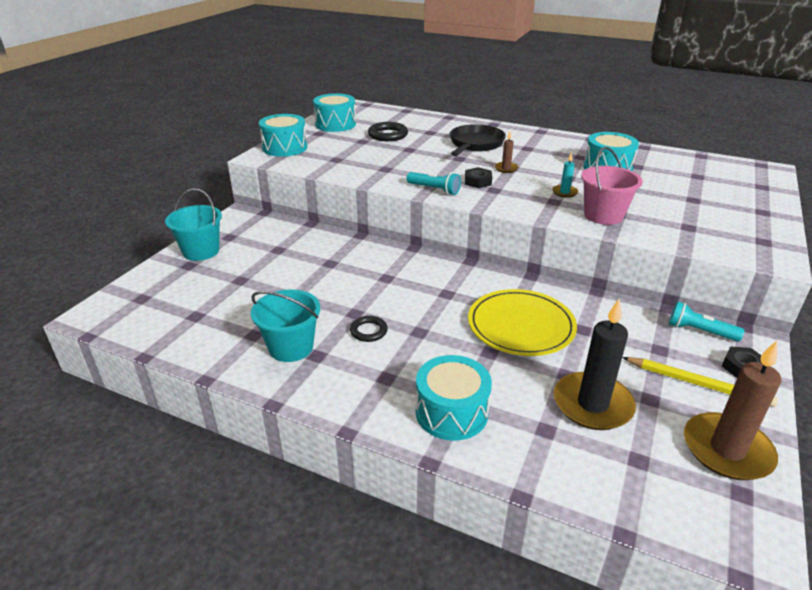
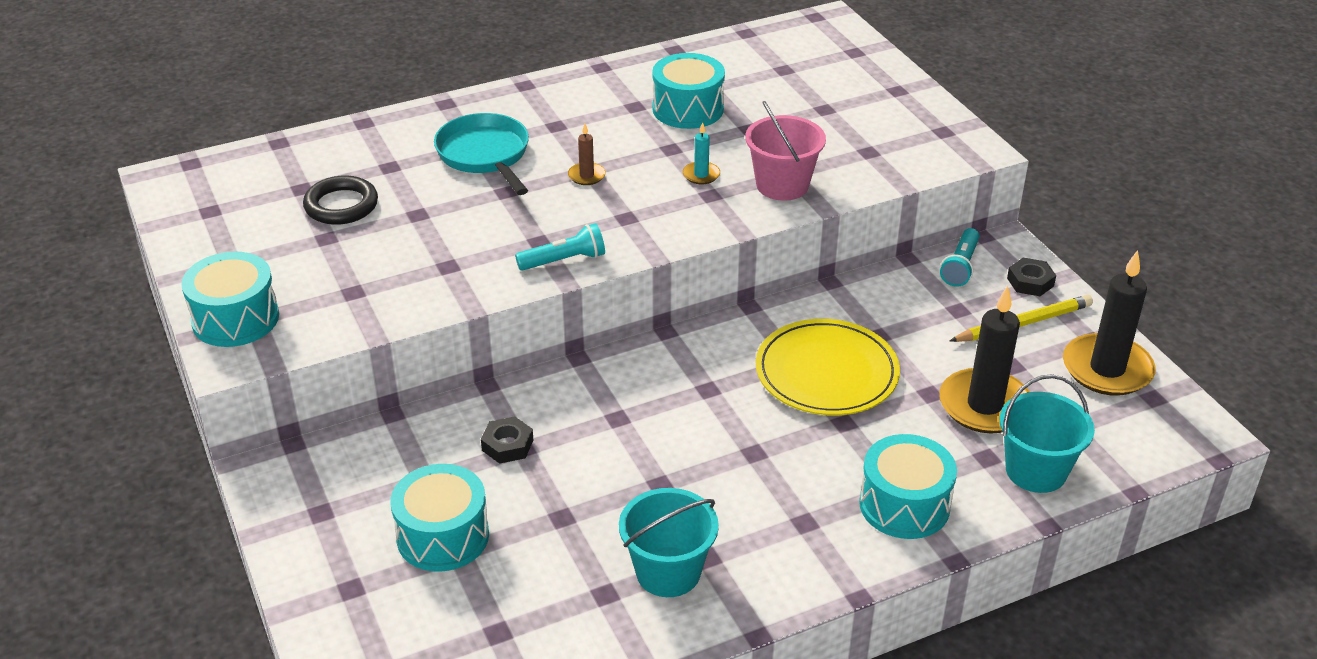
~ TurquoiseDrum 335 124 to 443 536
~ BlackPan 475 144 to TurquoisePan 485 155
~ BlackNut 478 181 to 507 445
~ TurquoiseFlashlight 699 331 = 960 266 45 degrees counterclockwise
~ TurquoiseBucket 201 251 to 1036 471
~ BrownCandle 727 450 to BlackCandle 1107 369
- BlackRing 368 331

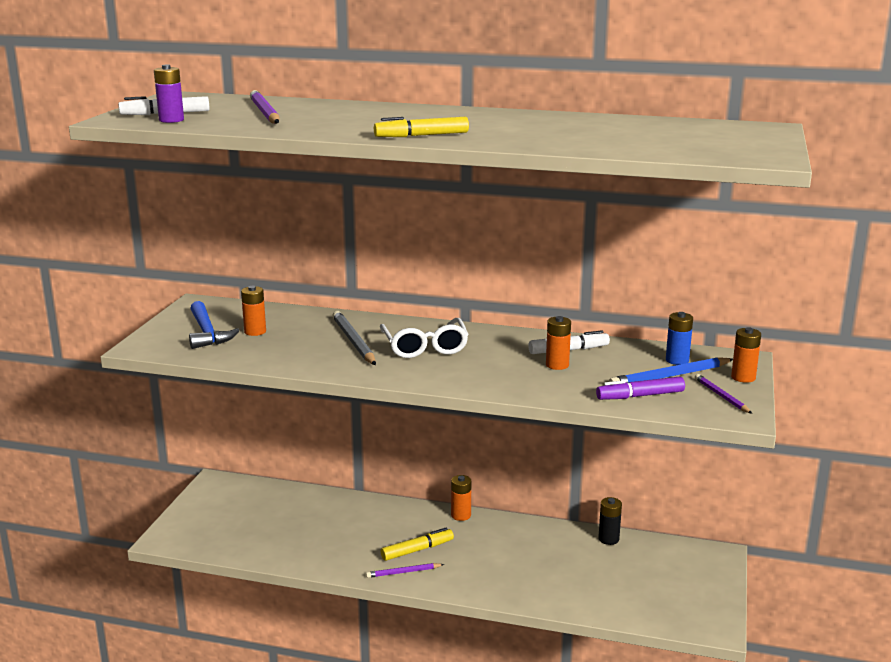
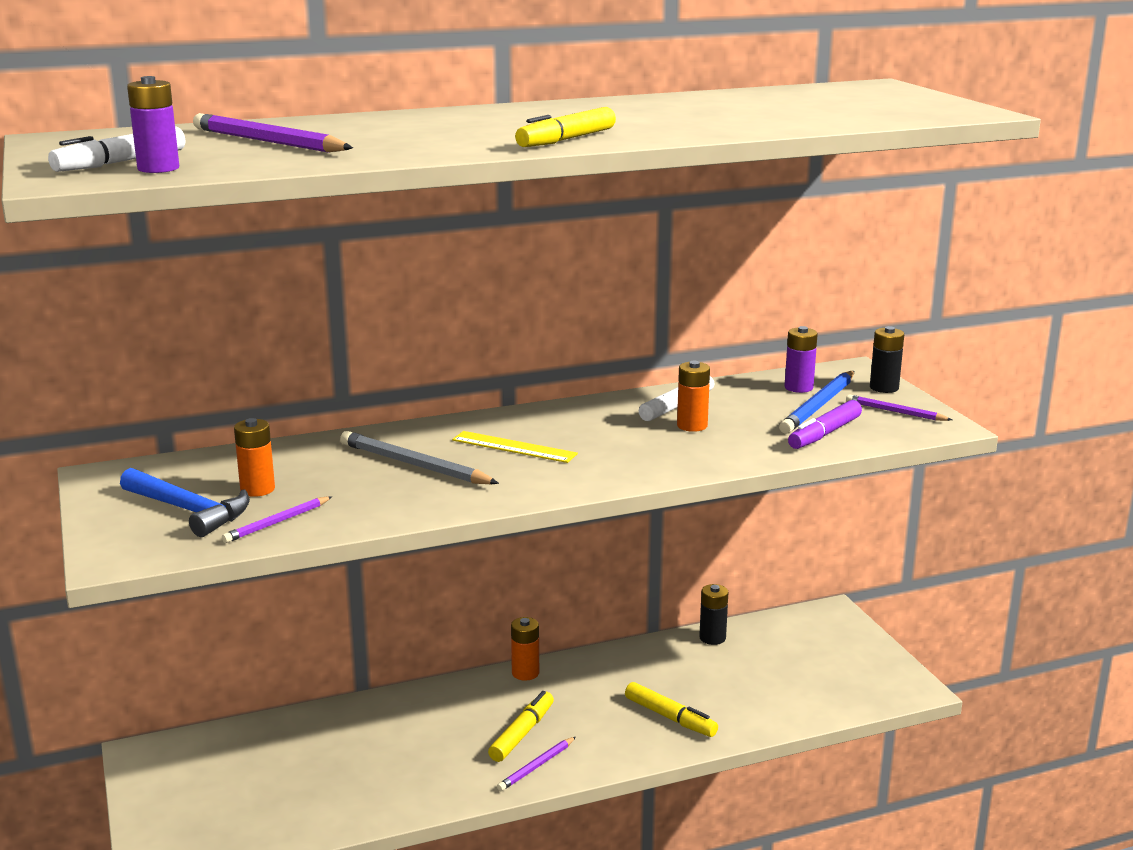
+ PurplePencil 277 522
~ WhiteGlasses 425 347 to YellowRuler 514 447
+ YellowMarker 670 717
~ BlueBattery 677 360 to PurpleBattery 798 387
~ OrangeBattery 743 377 to BlackBattery 884 388

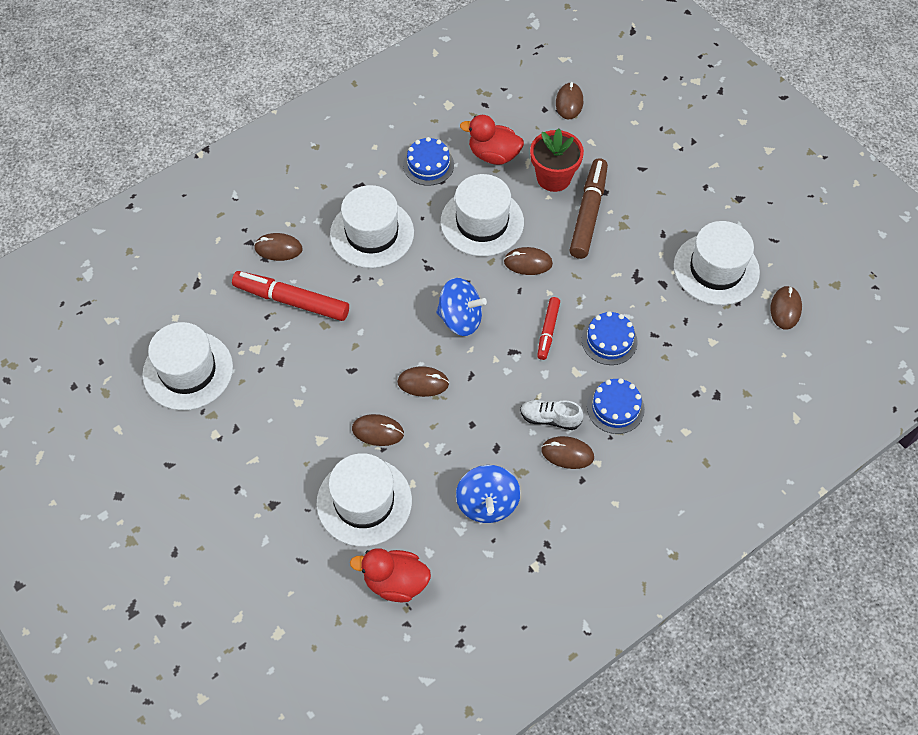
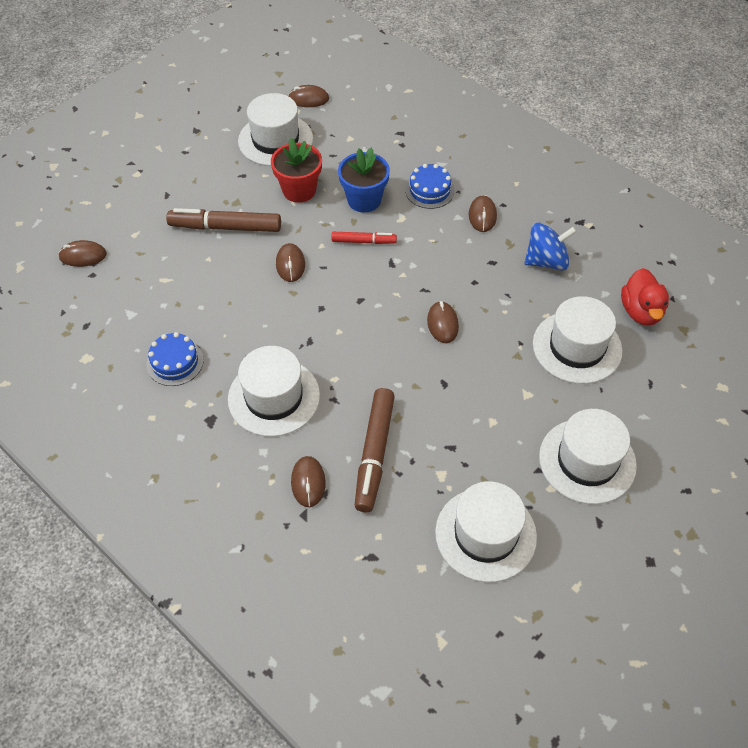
~ RedFlowerPot 553 178 to 299 190
~ BlueCake 609 340 to BlueFlowerPot 364 200
~ RedMarker 291 301 to BrownMarker 374 454
~ WhiteHat 482 222 to 587 461
- BrownMouse 378 431
- BlueSpinningTop 460 319
- RedDuck 493 155
- WhiteShoe 550 418

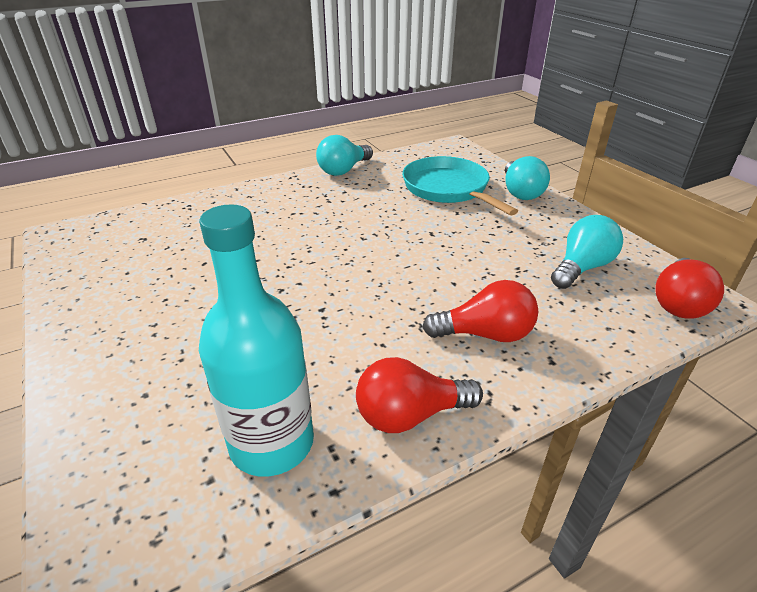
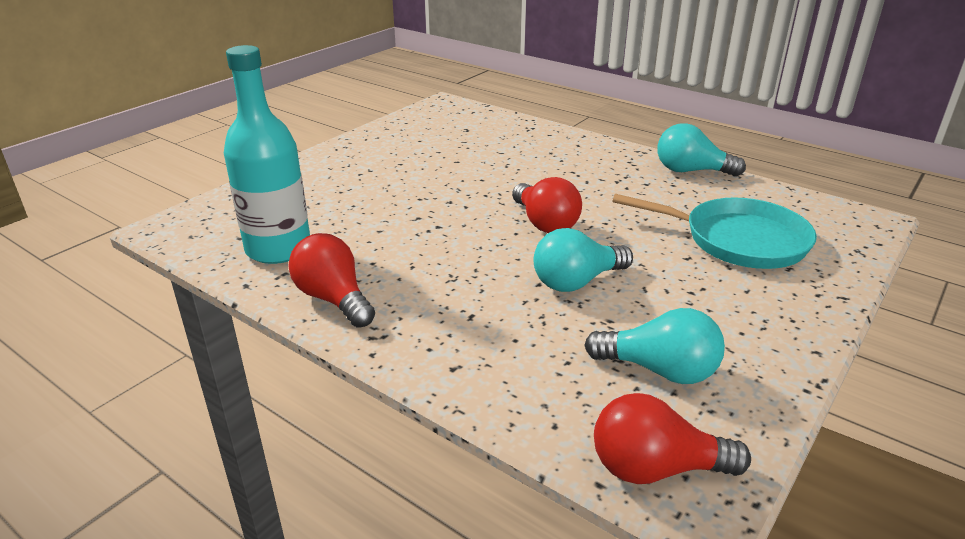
~ RedLightBulb 485 334 to 545 223
~ TurquoiseLightBulb 520 192 to 577 282
~ TurquoisePan 448 189 = 738 240 75 degrees clockwise

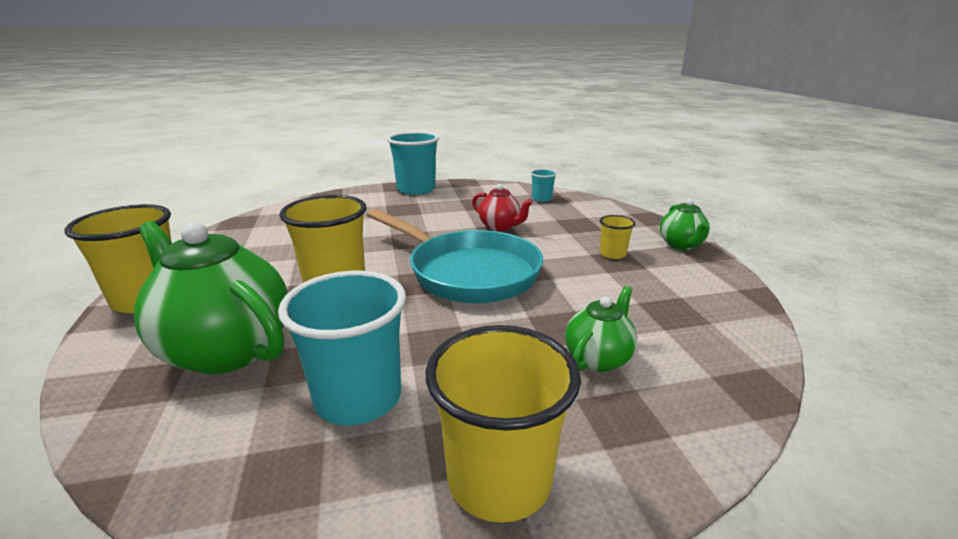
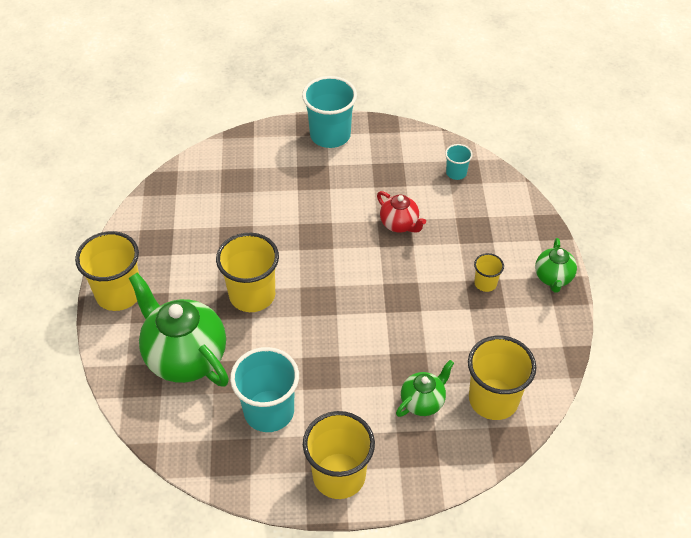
+ YellowCup 493 399
- TurquoisePan 467 272

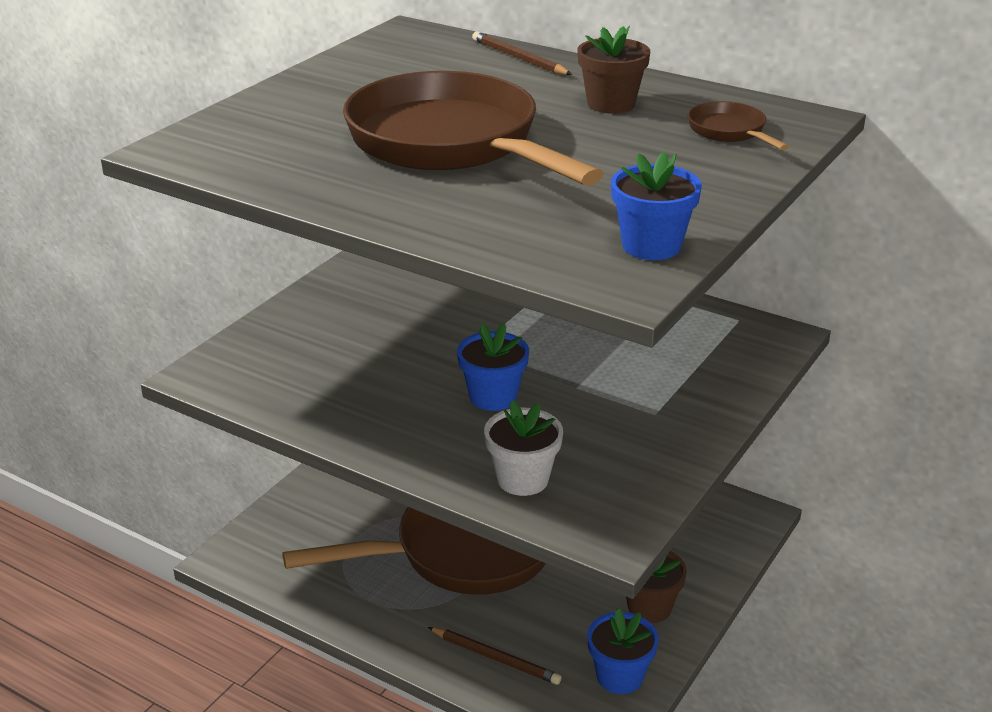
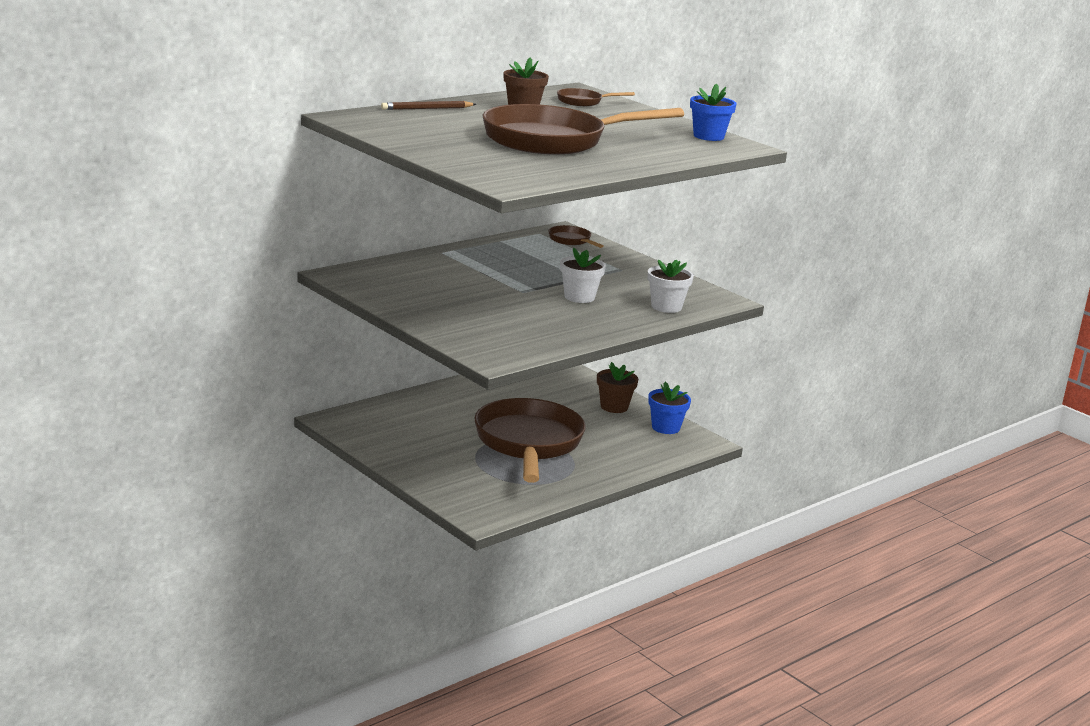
+ BrownPan 571 240
~ BlueFlowerPot 493 397 to WhiteFlowerPot 579 297
- BrownPencil 495 658

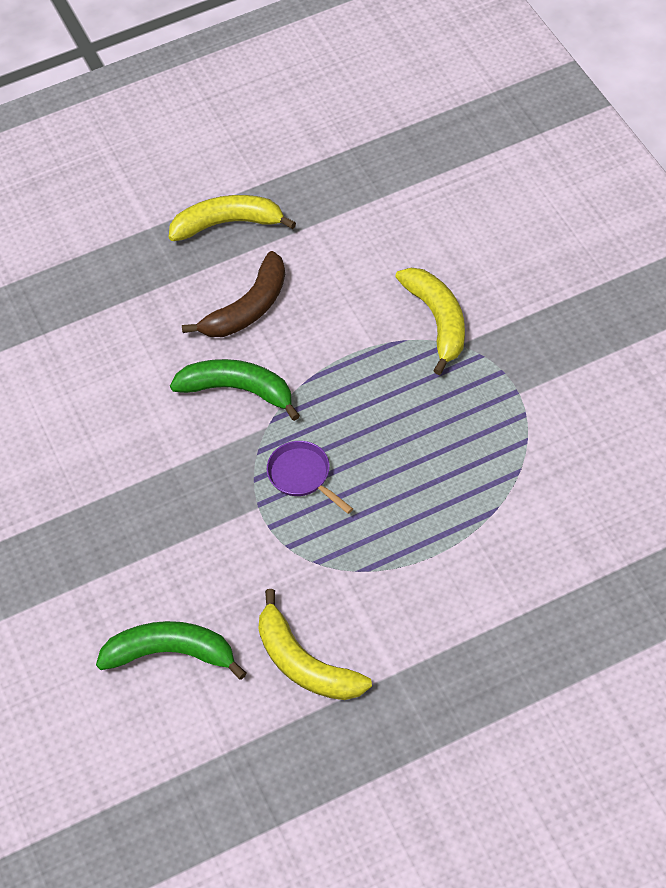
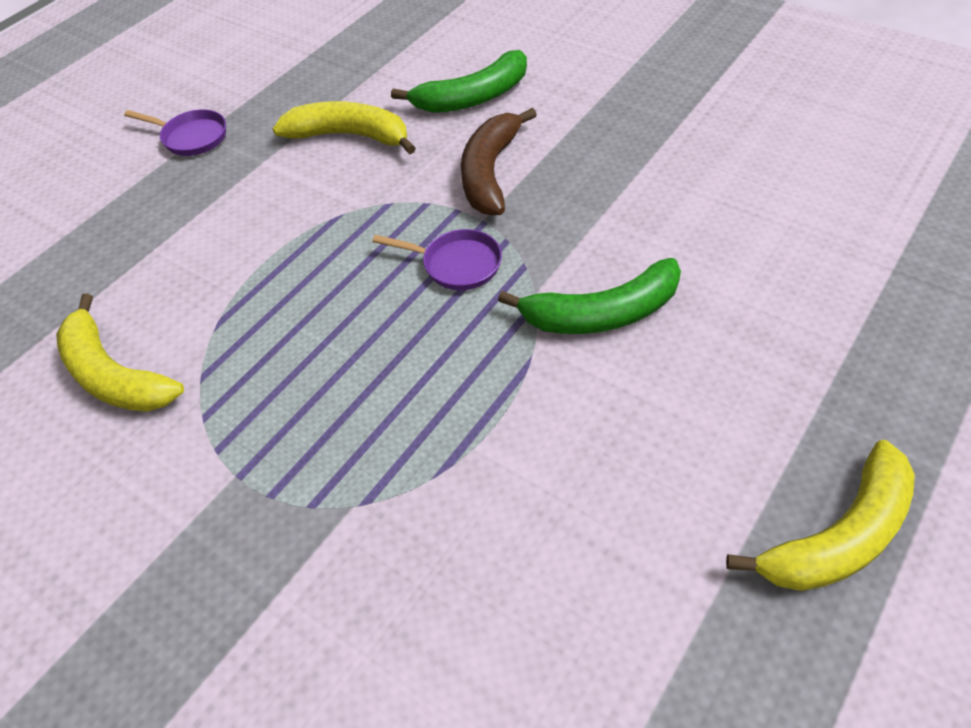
~ YellowBanana 437 320 to 114 375
+ PurplePan 191 137
~ BrownBanana 248 308 to 490 173

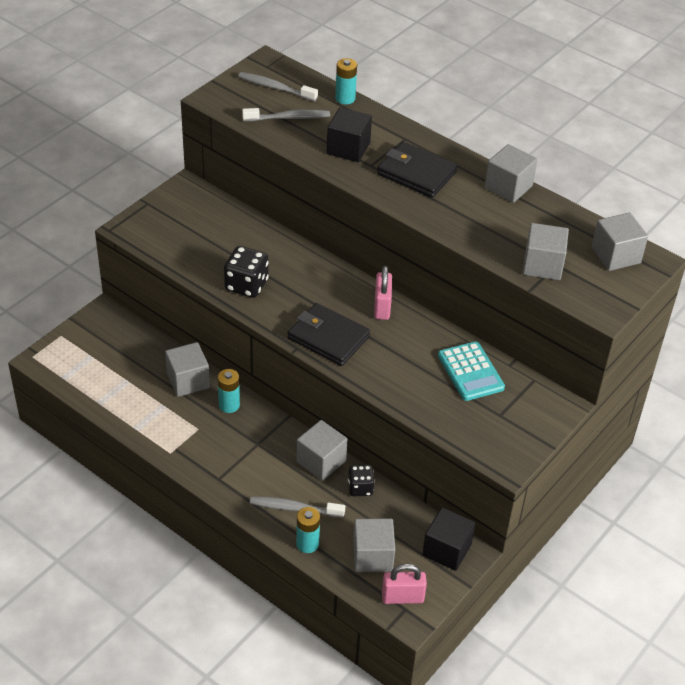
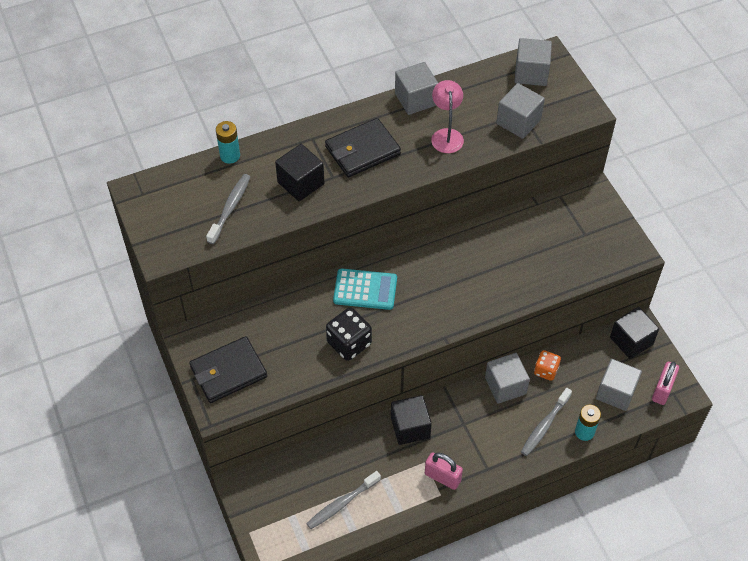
~ BlackWallet 328 337 to 228 371
~ GreyToothbrush 275 88 to 342 503
~ TurquoiseCalculator 470 372 to 365 290
~ TurquoiseBattery 229 405 to BlackCube 410 427
~ PinkPadlock 382 307 to 442 477
+ PinkLamp 446 135
~ BlackDice 360 488 to OrangeDice 546 370
- GreyCube 188 381

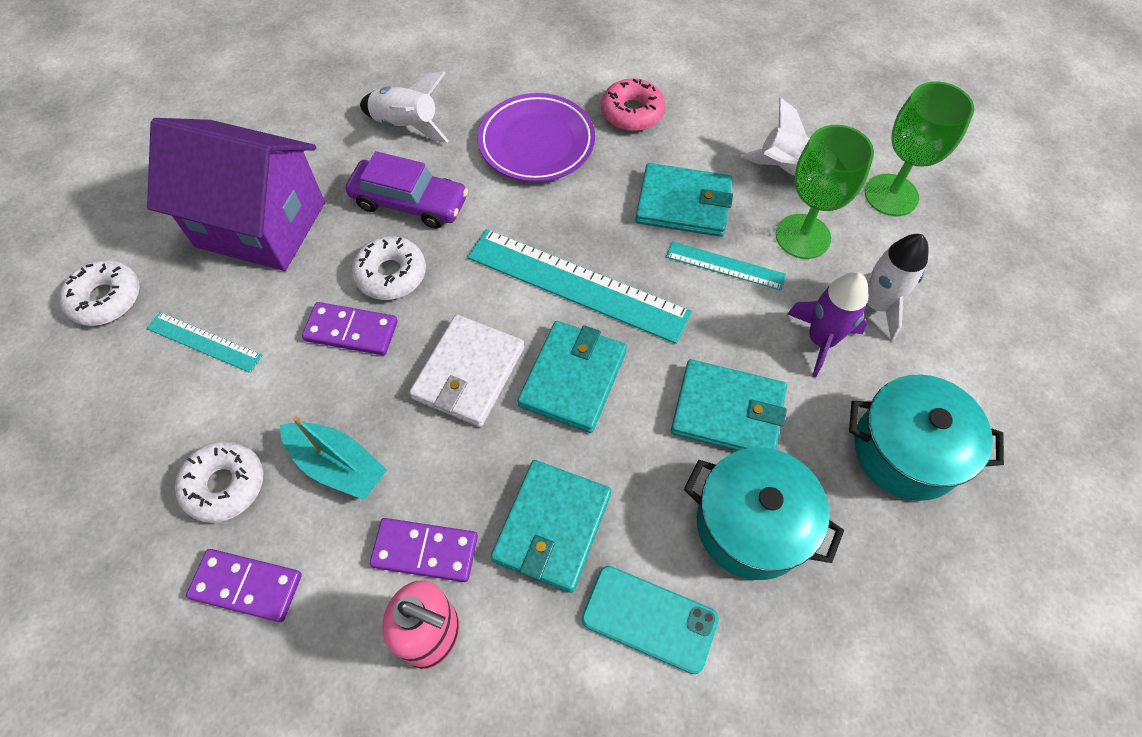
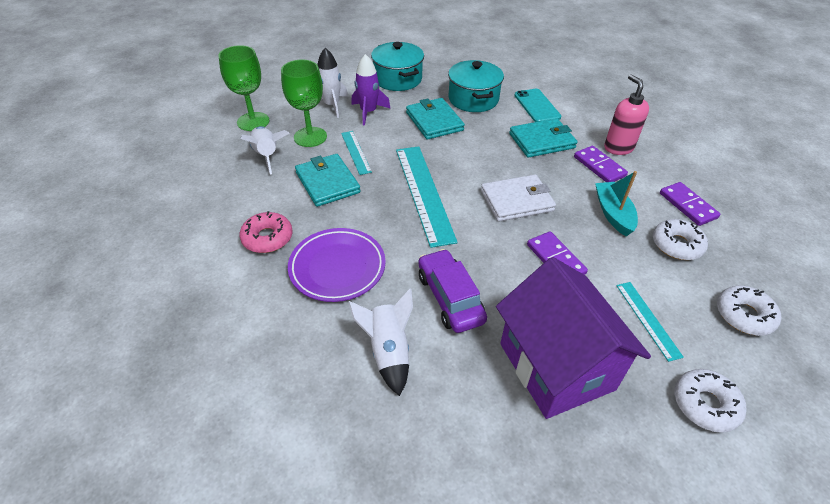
~ WhiteDonut 391 274 to 744 315
- TurquoiseWallet 573 378

